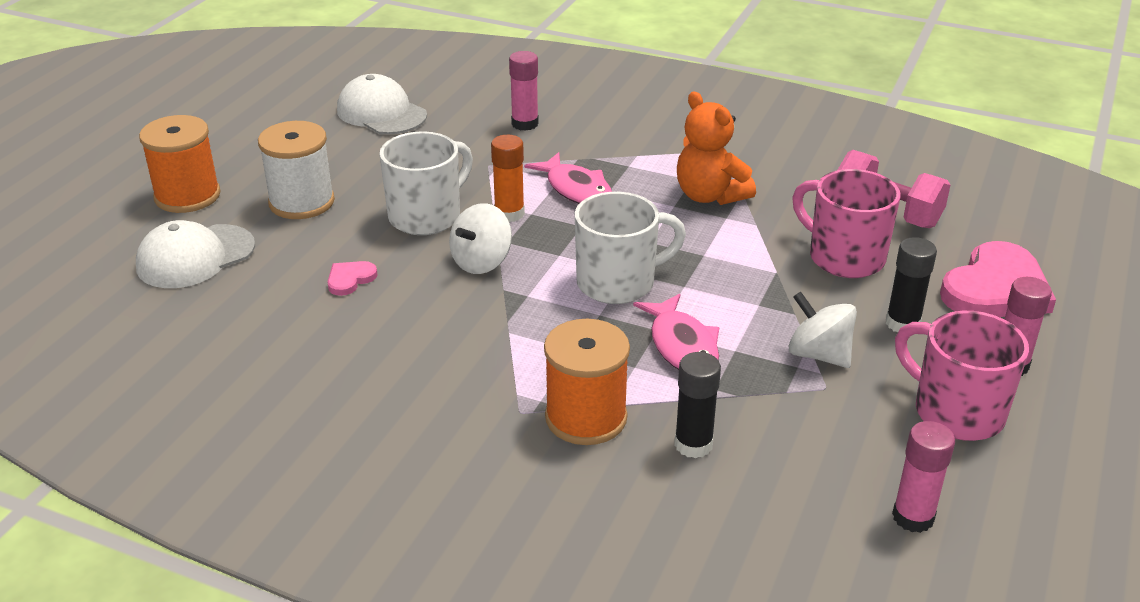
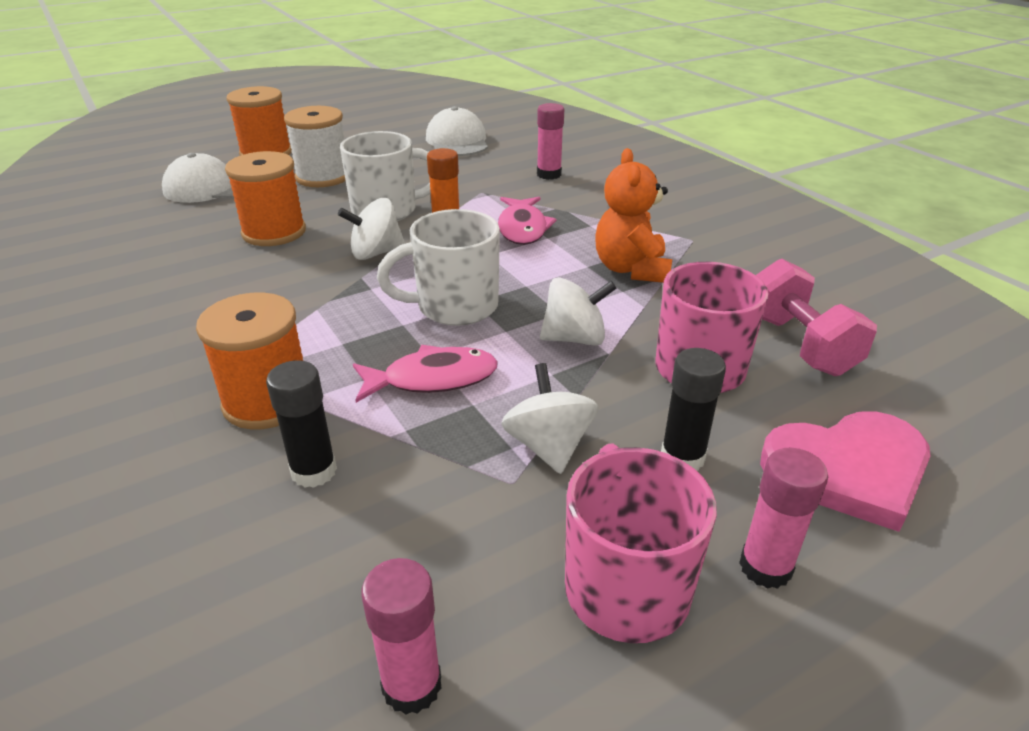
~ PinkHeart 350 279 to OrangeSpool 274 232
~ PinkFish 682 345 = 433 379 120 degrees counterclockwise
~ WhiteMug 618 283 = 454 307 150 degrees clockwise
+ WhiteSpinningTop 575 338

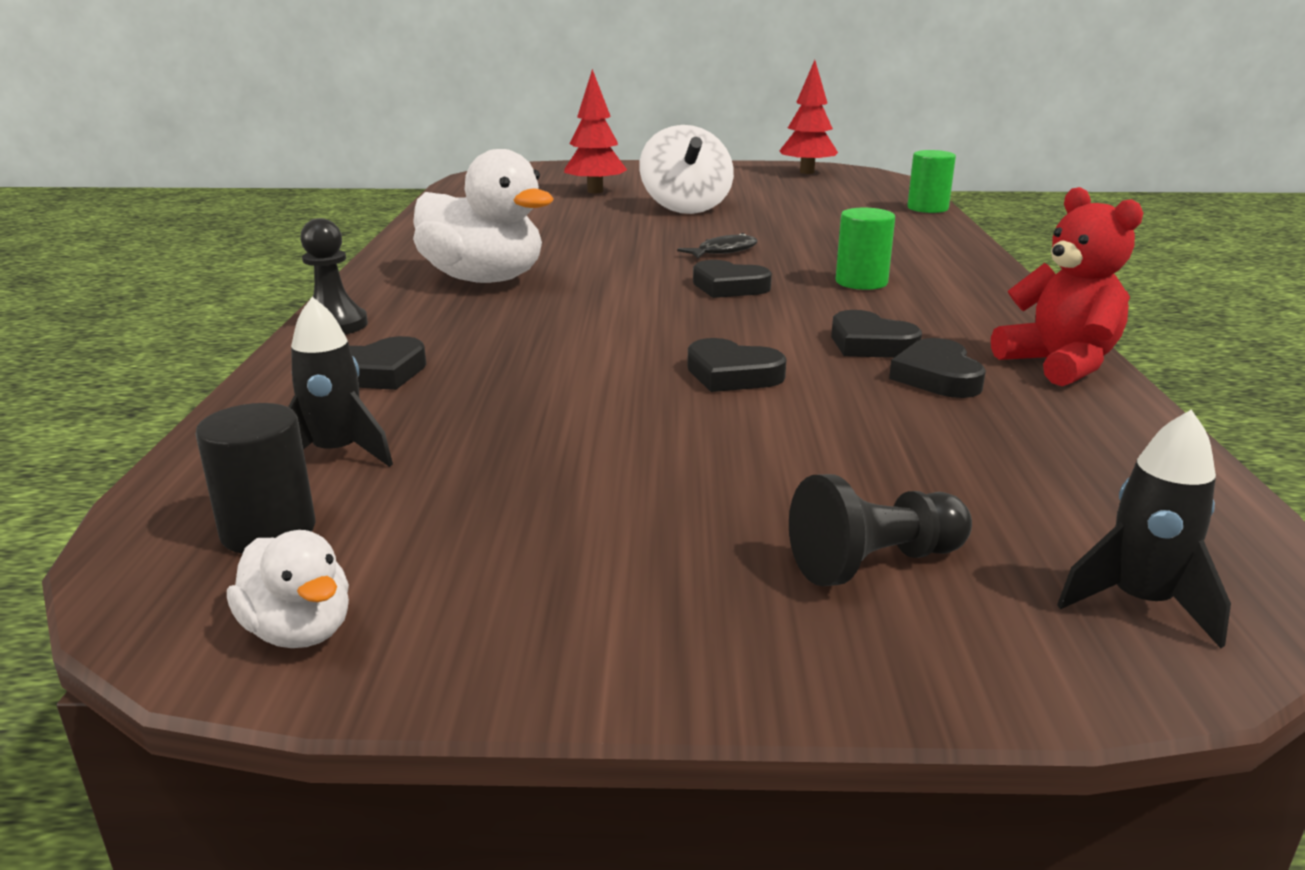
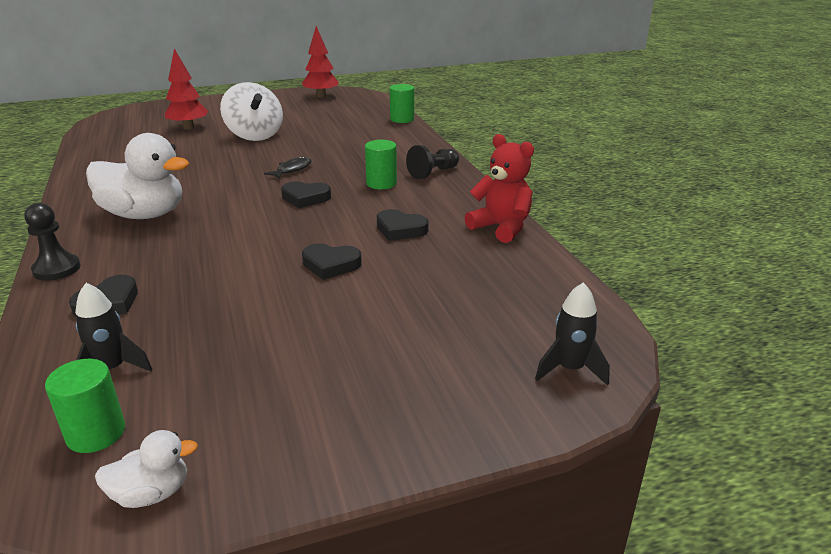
~ BlackCylinder 268 531 to GreenCylinder 96 433
~ WhiteDuck 299 631 = 152 493 45 degrees counterclockwise
~ BlackPawn 875 563 to 433 173
- BlackHeart 937 377

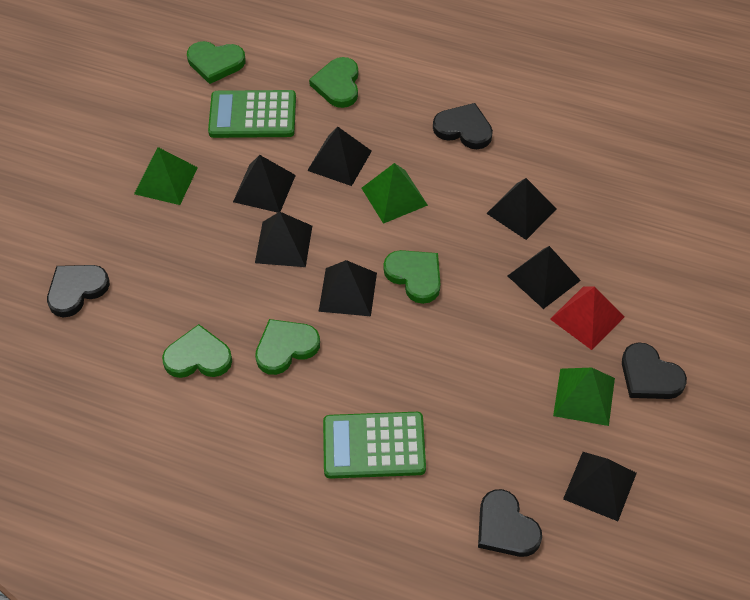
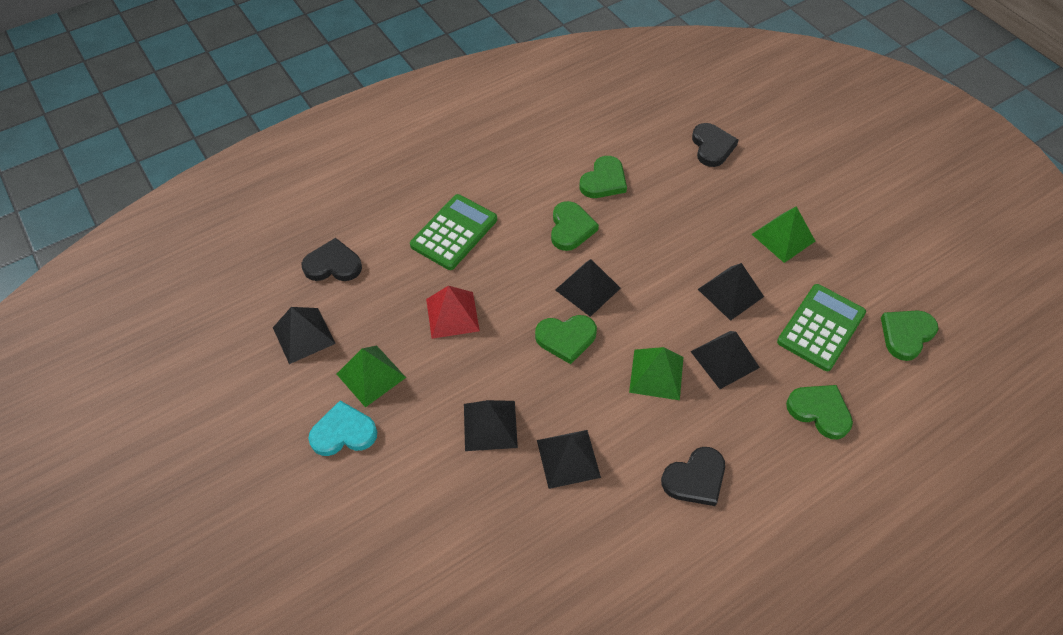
~ BlackHeart 649 376 to TurquoiseHeart 343 432
~ RedPyramid 587 318 to 452 314
- BlackPyramid 283 244

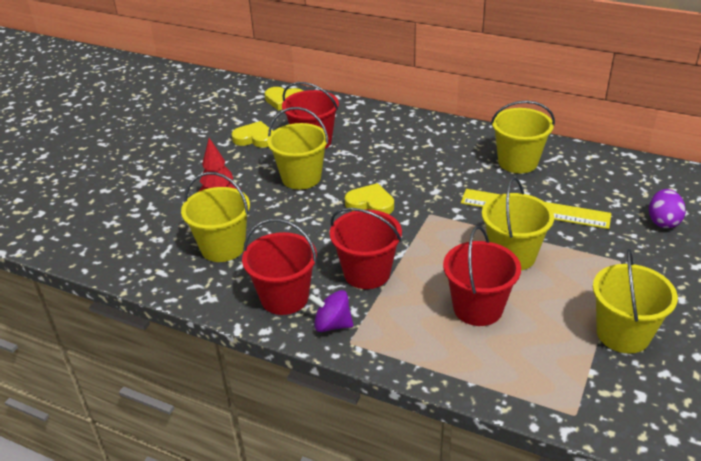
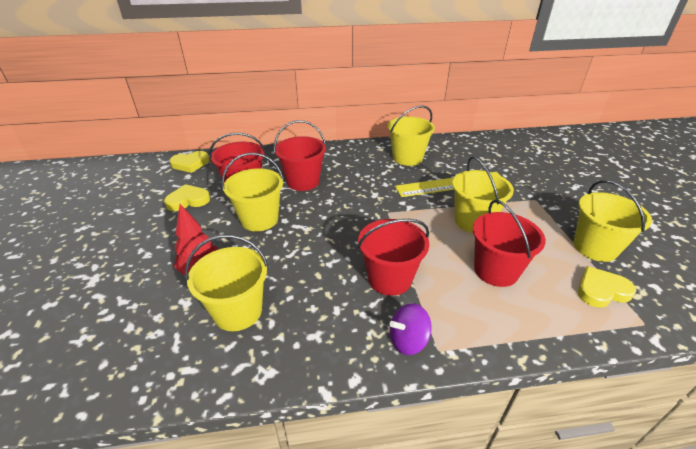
~ RedBucket 284 298 to 303 181
~ YellowHeart 370 203 to 601 290
- PurpleEgg 663 221

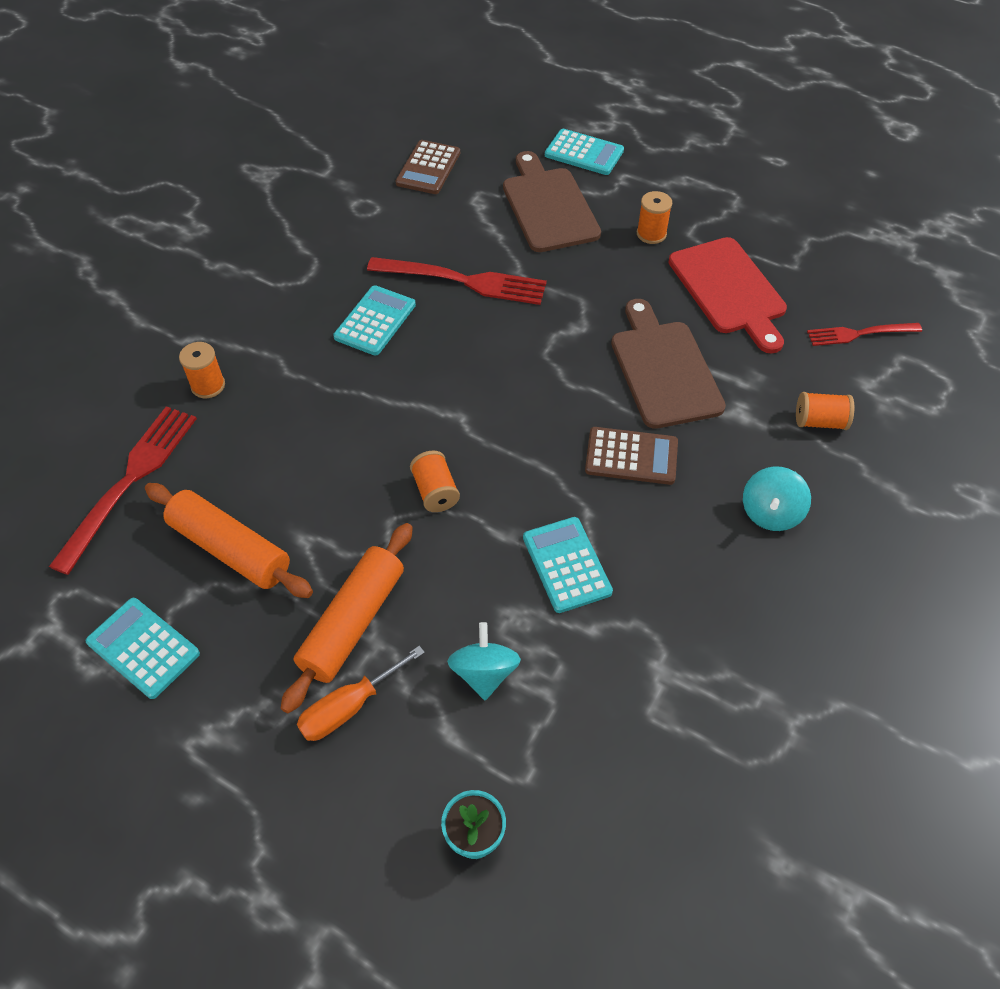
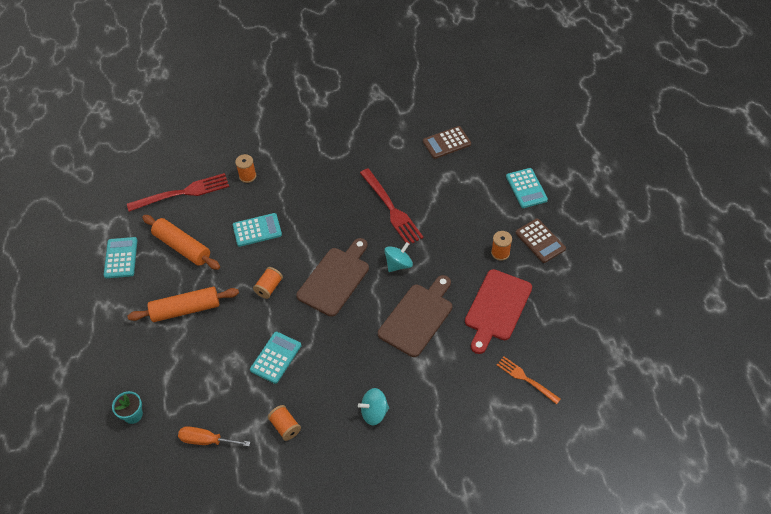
~ OrangeRollingPin 230 549 = 182 247 45 degrees counterclockwise
~ OrangeScrewdriver 349 707 to 206 440
~ TurquoiseCalculator 375 321 to 257 230
~ OrangeSpool 820 421 to 285 427
~ BrownCuttingBoard 548 206 to 335 279
~ TurquoiseSpinningTop 484 673 to 398 264
~ RedFork 859 334 to OrangeFork 526 379
~ BrownCalculator 631 456 to 540 241

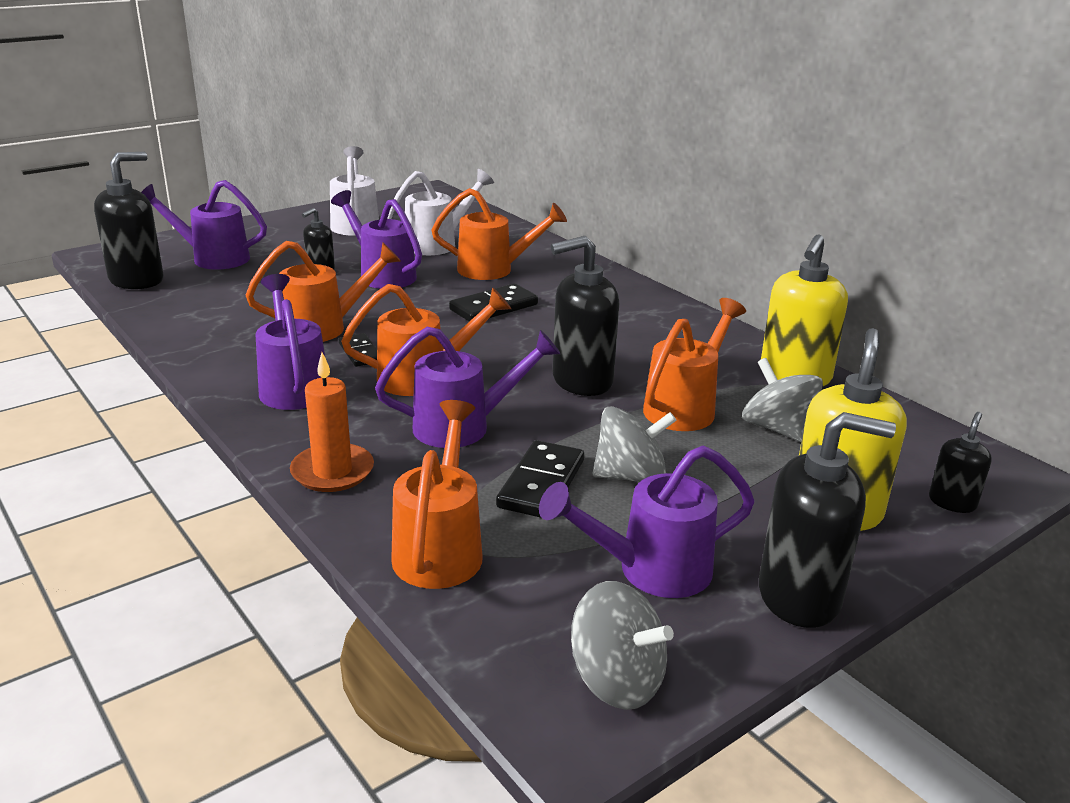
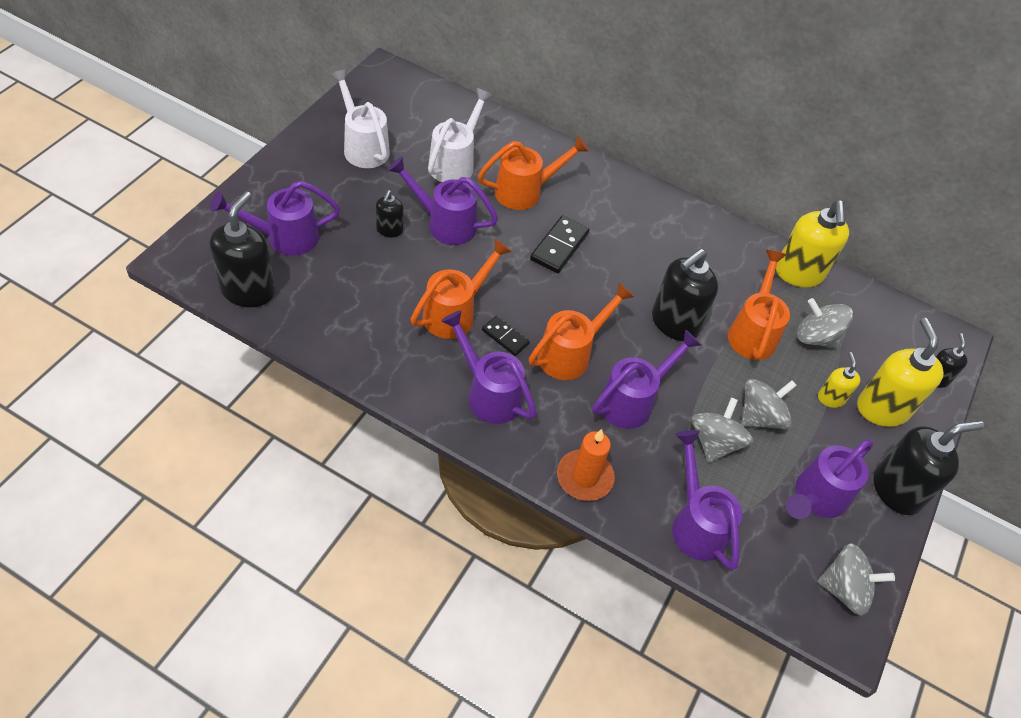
~ OrangeWateringCan 440 548 to PurpleWateringCan 696 523
~ BlackDomino 541 483 to GreySpinningTop 714 442
+ YellowSoapDispenser 831 398

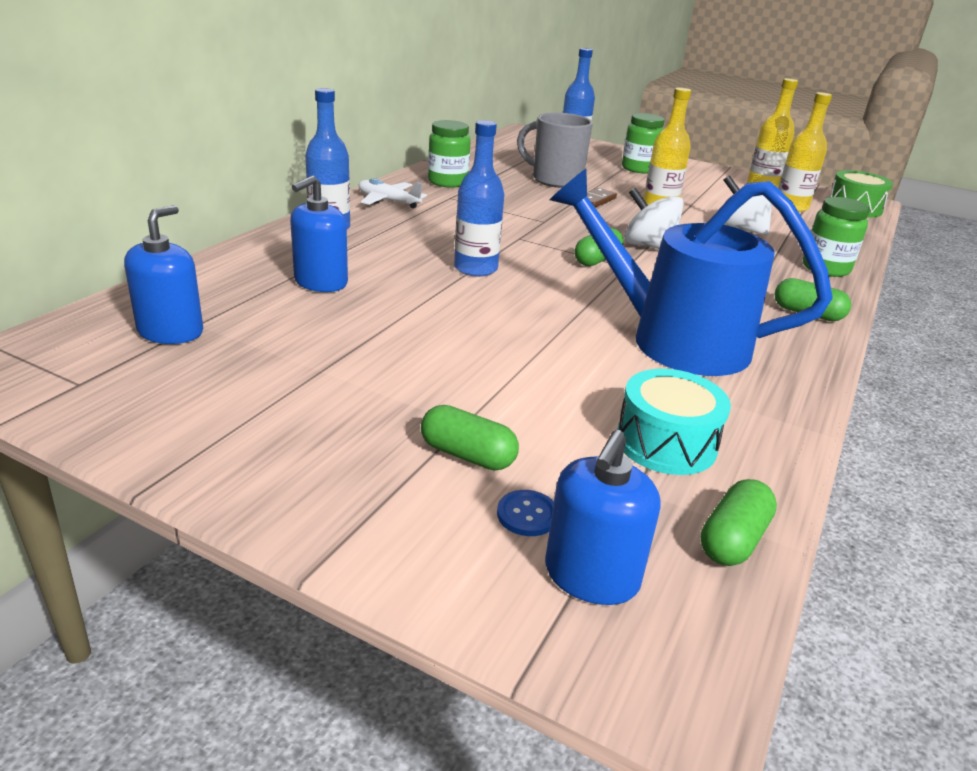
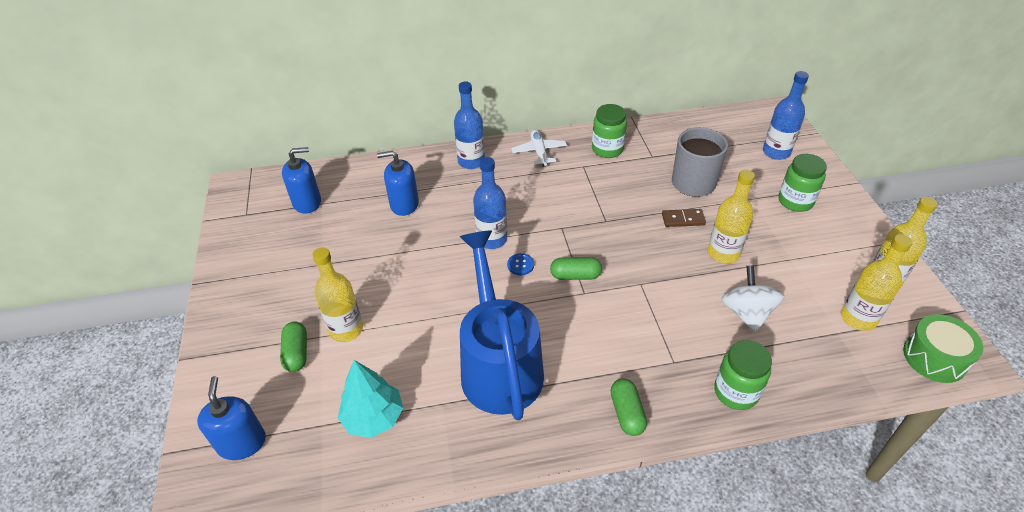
~ BlueSoapDispenser 591 576 = 242 443 90 degrees clockwise
+ YellowBottle 346 329
~ TurquoiseDrum 666 443 to TurquoiseTree 373 417
~ BlueButton 527 515 to 520 265
- WhiteSpinningTop 648 246
- GreenCapsule 733 540

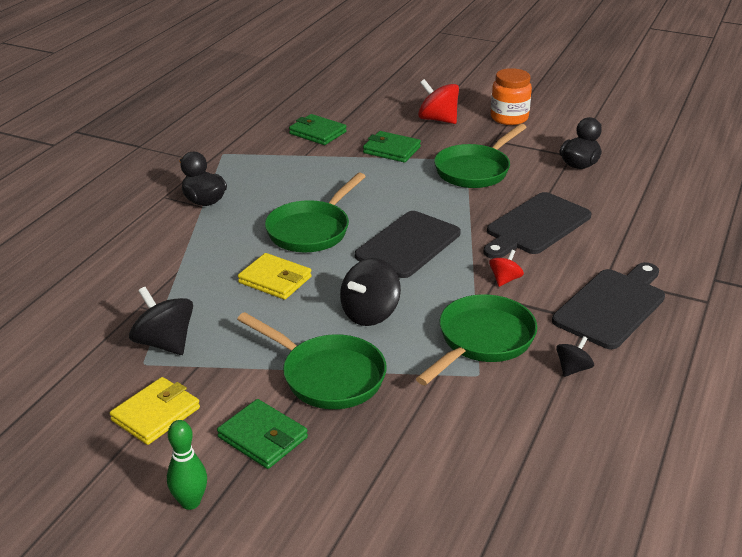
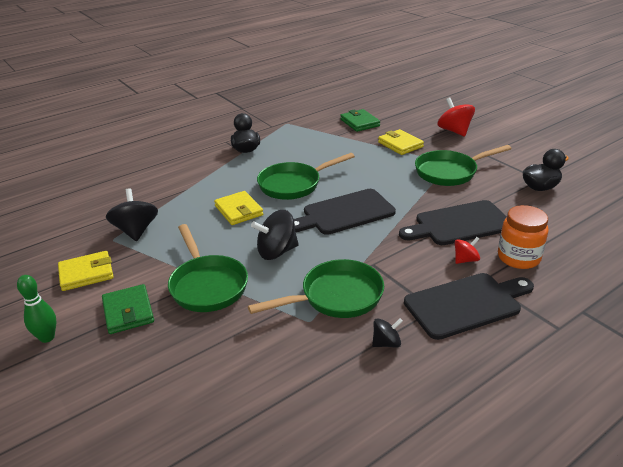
~ GreenWallet 391 150 to YellowWallet 400 144
~ RedSpinningTop 505 280 to 465 260
~ OrangeJar 509 118 to 518 257

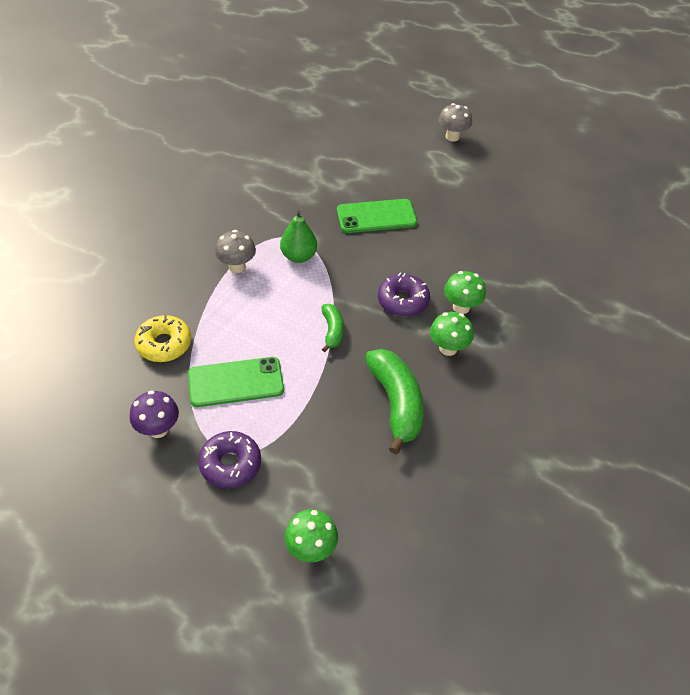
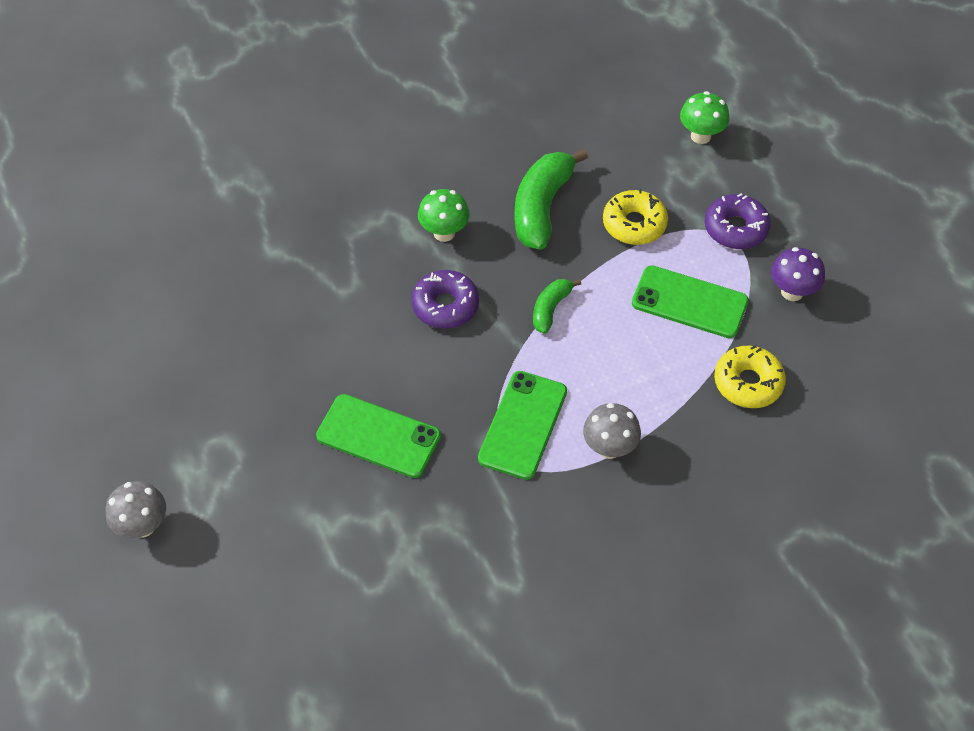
~ GreenPear 298 256 to GreenPhone 522 425
+ YellowDonut 634 224
- GreenMushroom 461 307

